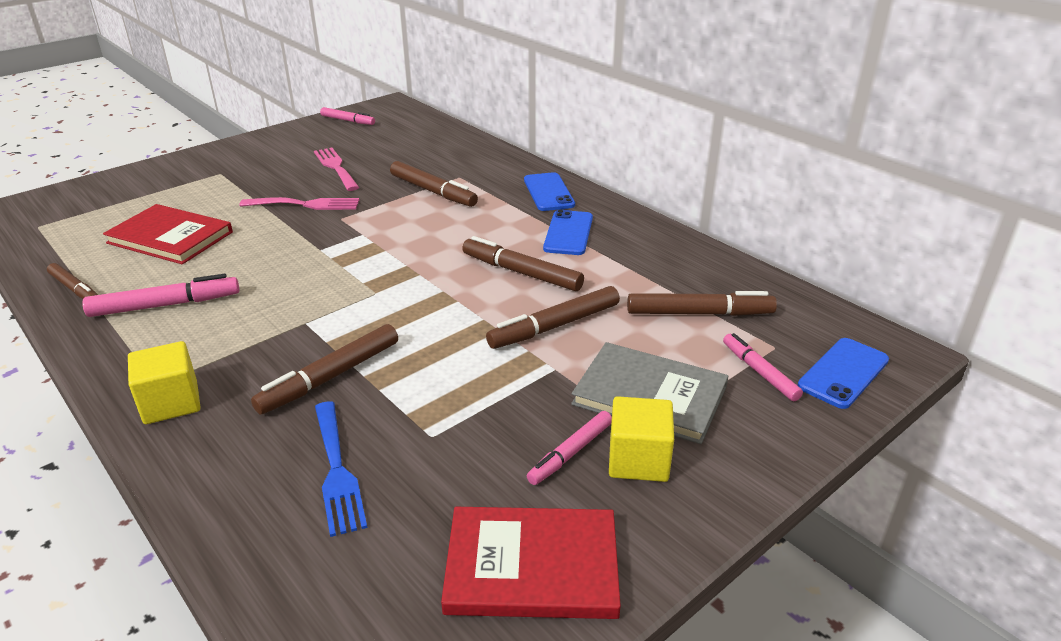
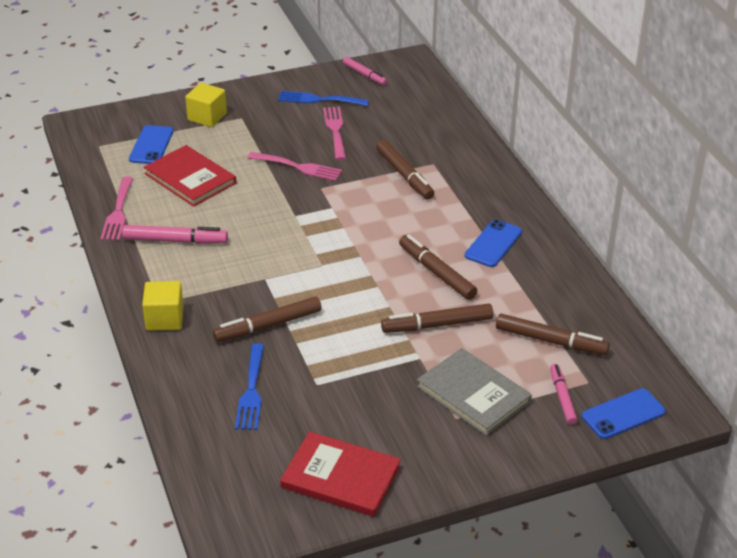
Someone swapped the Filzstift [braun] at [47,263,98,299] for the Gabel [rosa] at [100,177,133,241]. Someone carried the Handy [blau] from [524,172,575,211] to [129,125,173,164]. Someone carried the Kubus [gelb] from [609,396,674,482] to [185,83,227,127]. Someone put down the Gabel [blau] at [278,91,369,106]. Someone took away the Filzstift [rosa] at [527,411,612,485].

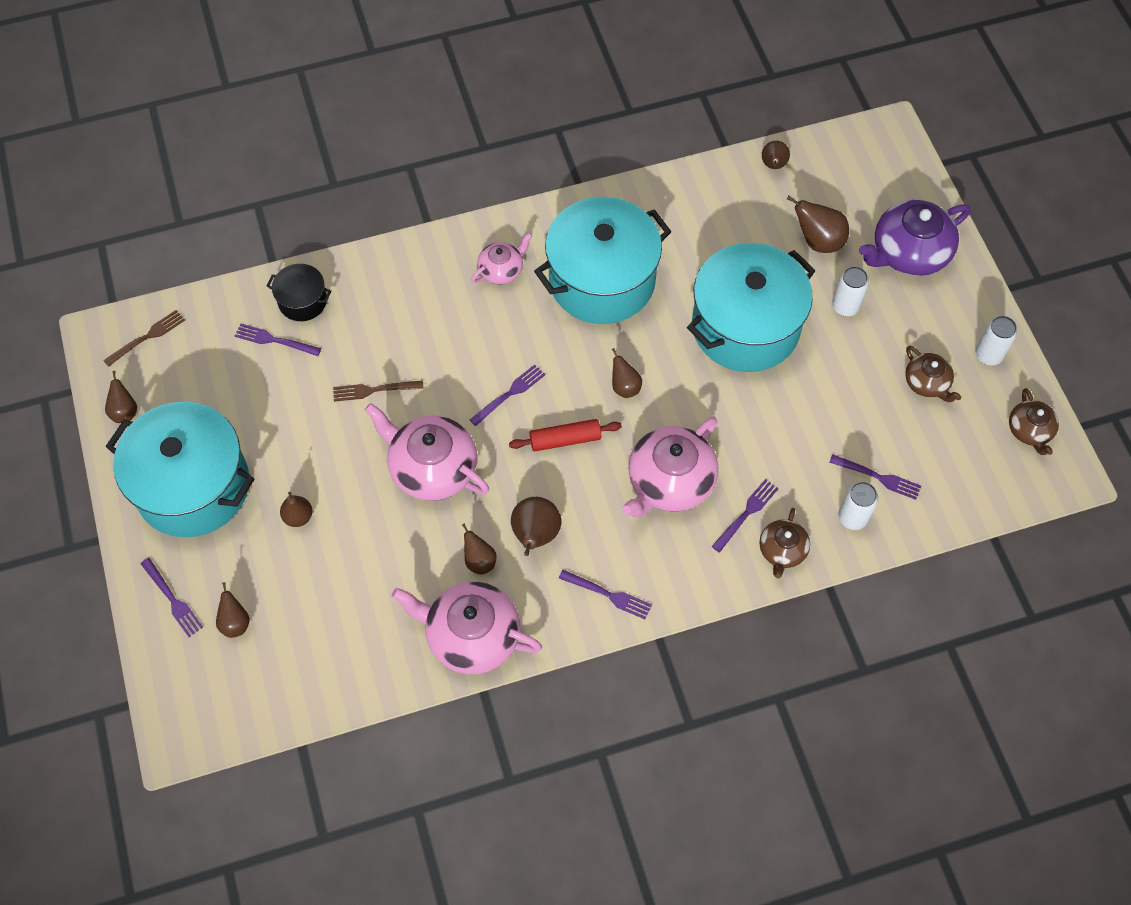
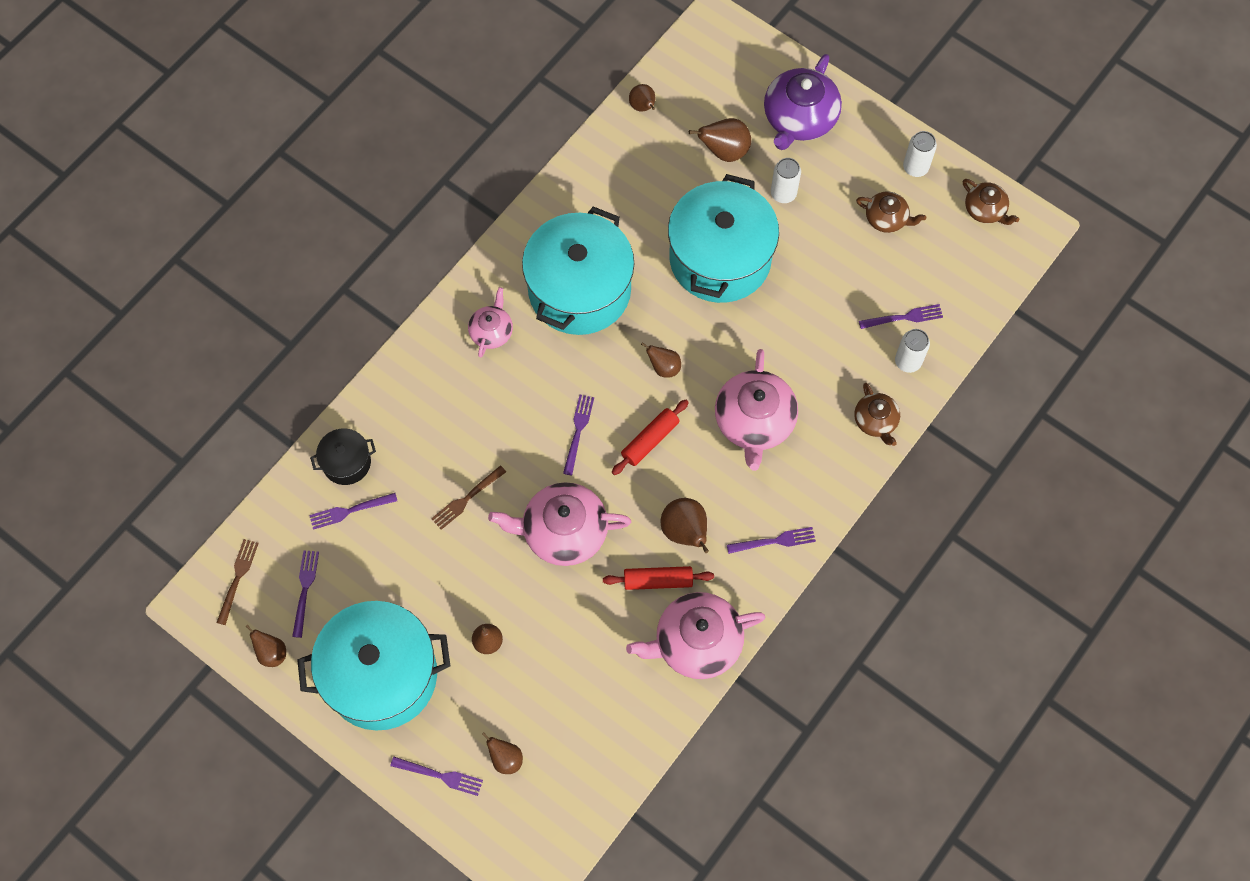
Someone carried the Gabel [lila] from [712,479,779,553] to [292,550,319,638]. Someone swapped the Birne [braun] at [462,523,497,575] for the Nudelholz [rot] at [603,566,714,590].

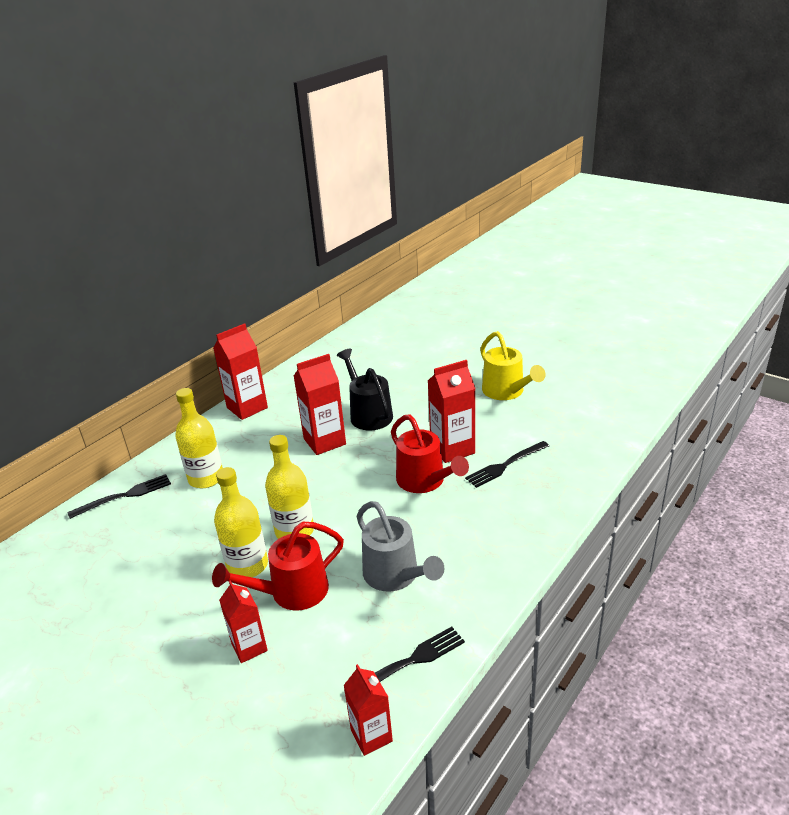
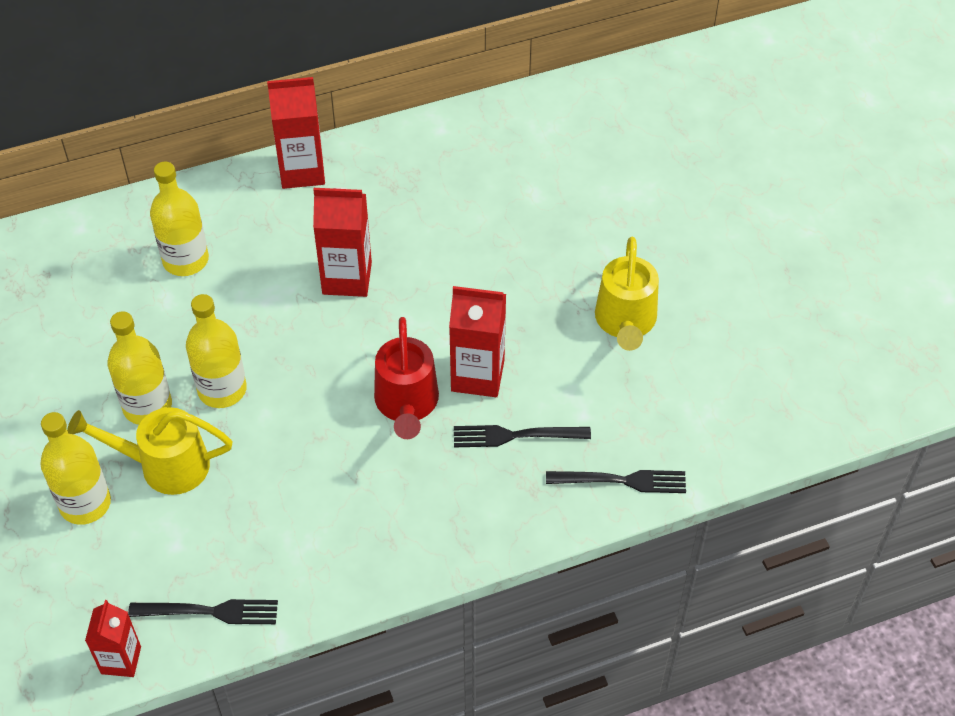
Someone swapped the Getränkekarton [rot] at [219,580,268,663] for the Flasche [gelb] at [40,412,111,525]. Someone repainted the Gießkanne [rot] at [212,522,344,610], which became the Gießkanne [gelb] at [67,407,233,495]. Someone carried the Gabel [schwarz] from [67,474,171,519] to [546,470,686,493]. Someone took away the Gießkanne [schwarz] at [337,349,393,430]. Someone took away the Gießkanne [grau] at [357,501,445,592].

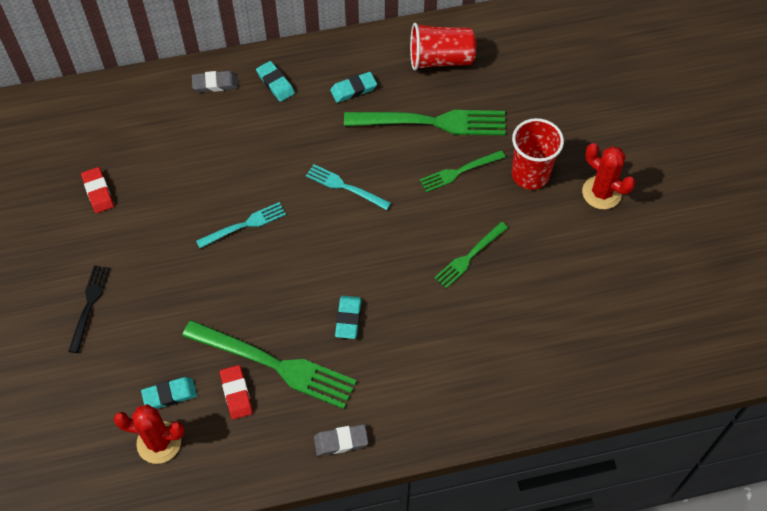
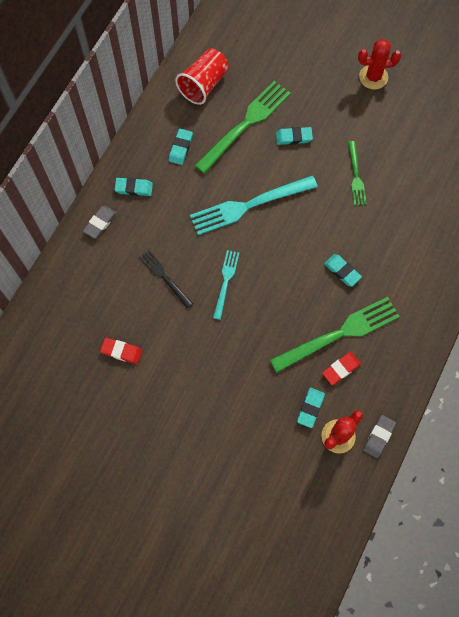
Someone carried the Gabel [schwarz] from [69,265,110,353] to [139,250,193,308]. Someone scaled the Gabel [türkis] at [306,164,391,210] by 1.83. Someone swapped the Gabel [grün] at [420,150,506,192] for the Radiergummi [türkis] at [276,127,313,145]. Someone rotated the Radiergummi [rot] at [220,365,253,419] by 60 degrees counterclockwise. Someone carried the Radiergummi [grau] from [314,424,369,456] to [363,415,396,458]. Someone took away the Becher [rot] at [512,118,564,190].

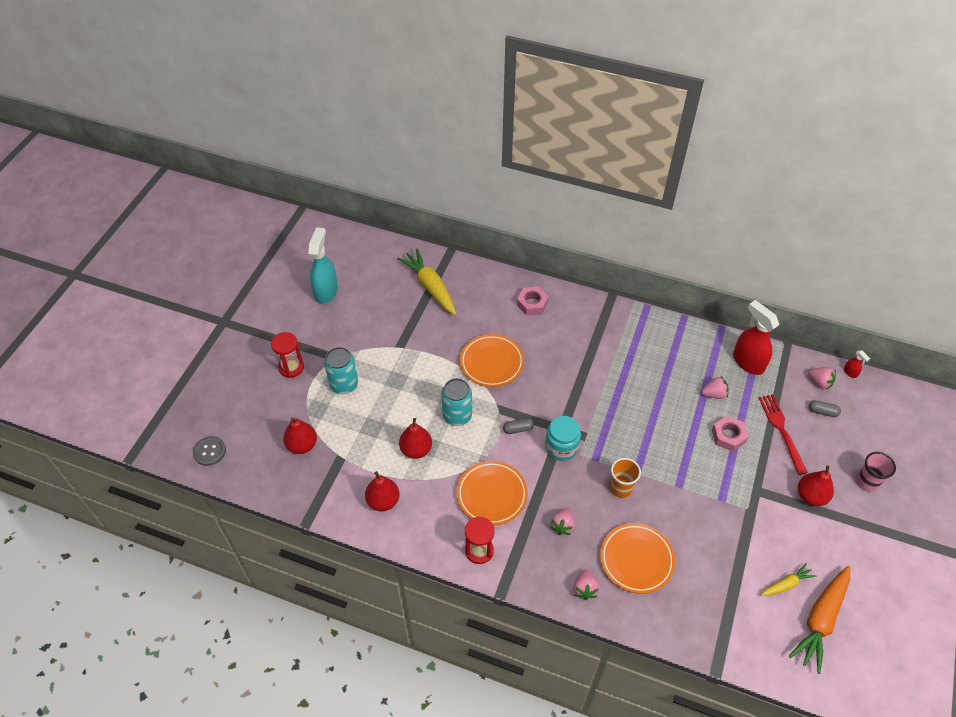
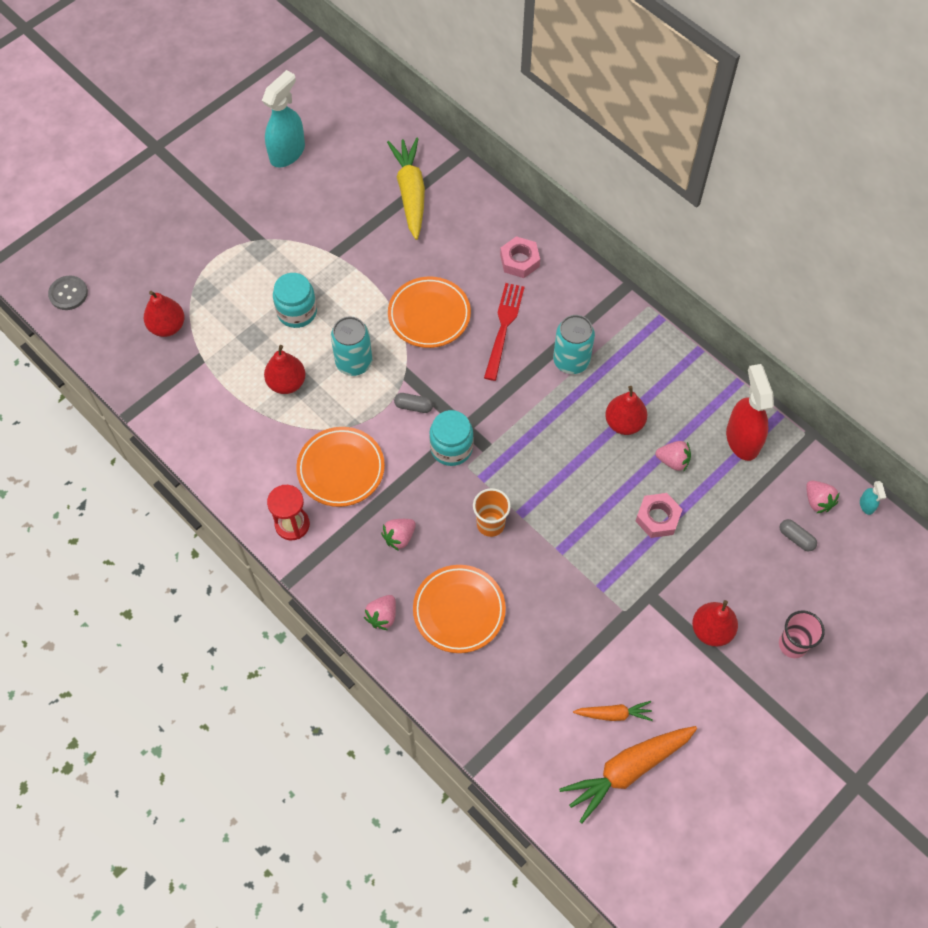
Someone put down the Einmachglas [türkis] at [273,273,317,328]. Someone carried the Gabel [rot] from [759,394,808,475] to [484,283,525,381]. Someone carried the Dose [türkis] from [324,347,358,394] to [553,315,595,374]. Someone repainted the Karotte [gelb] at [760,563,816,596], which became the Karotte [orange] at [573,701,653,721]. Someone carried the Birne [rot] from [365,471,400,511] to [605,386,647,435]. Someone repainted the Sprühflasche [rot] at [844,350,870,378], which became the Sprühflasche [türkis] at [860,481,886,515]. Someone took away the Sanduhr [rot] at [271,332,304,378].

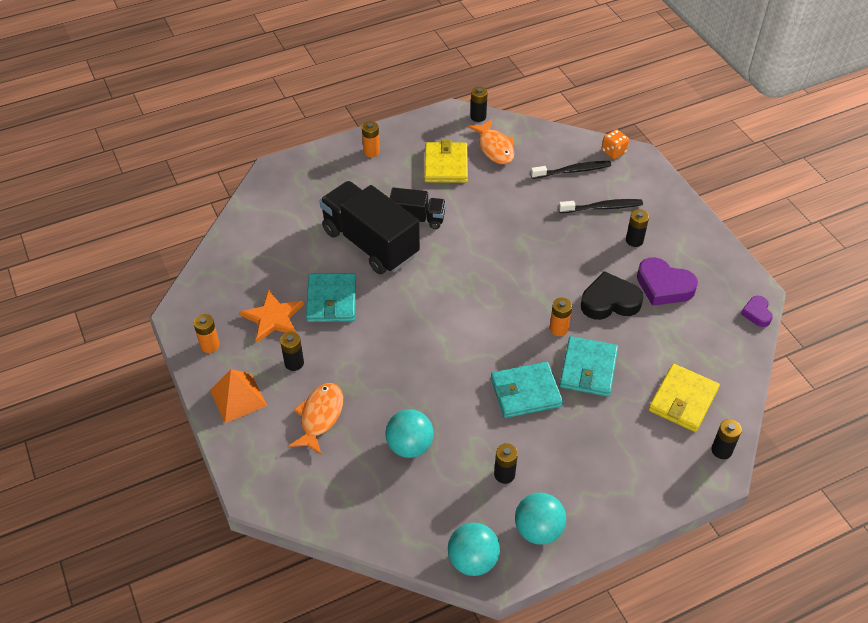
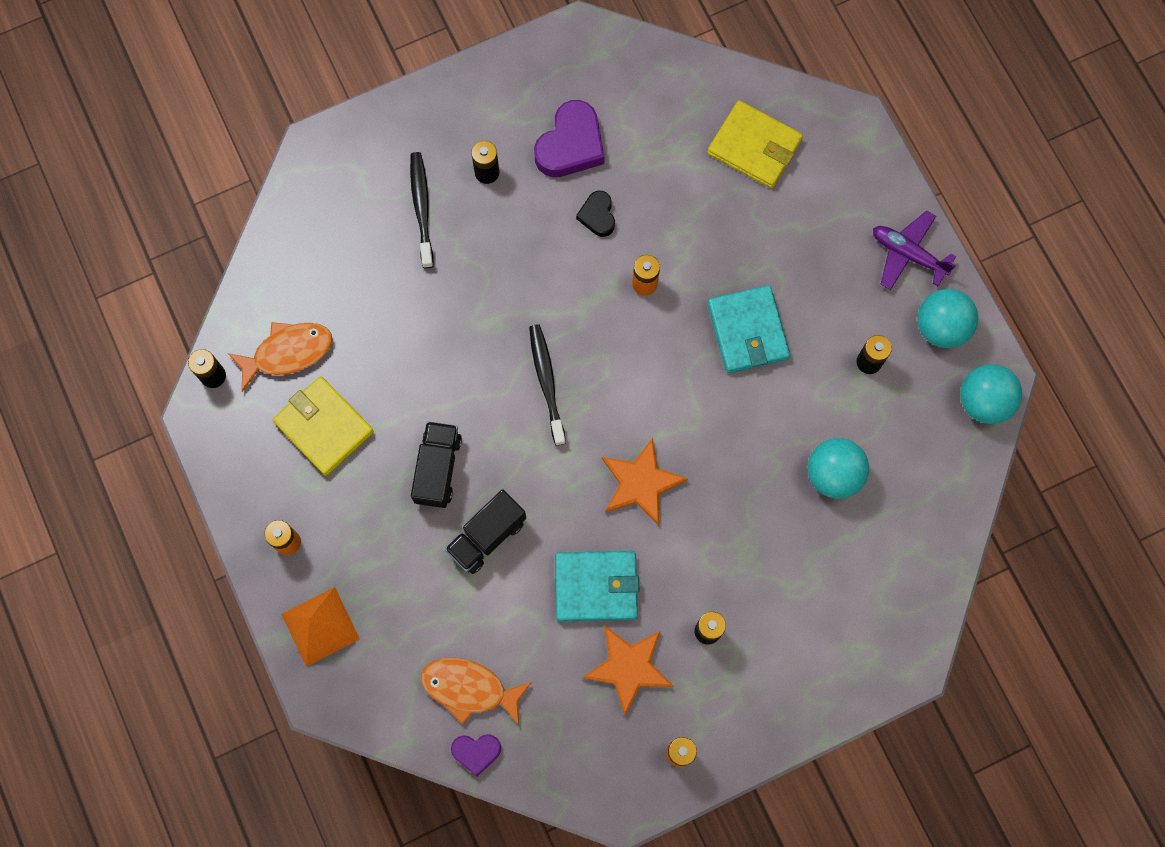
Someone rotated the Geldbörse [gelb] at [424,140,468,183] by 45 degrees clockwise. Someone carried the Pyramide [orange] from [210,369,267,423] to [282,587,360,667]. Someone carried the Fisch [orange] from [289,383,343,455] to [421,658,532,725]. Someone scaled the Lastwagen [schwarz] at [319,181,420,274] by 0.54. Someone carried the Herz [lila] from [741,295,773,327] to [451,734,501,777]. Someone carried the Zahnbürste [schwarz] from [531,161,611,179] to [529,324,566,446]. Someone scaled the Herz [schwarz] at [581,271,644,320] by 0.56. Someone put down the Stern [orange] at [602,438,688,526]. Someone put down the Flugzeug [lila] at [873,210,956,290]. Someone took away the Geldbörse [türkis] at [560,336,618,397]. Someone took away the Spielwürfel [orange] at [602,129,629,159]. Someone took away the Batterie [schwarz] at [711,419,742,459].

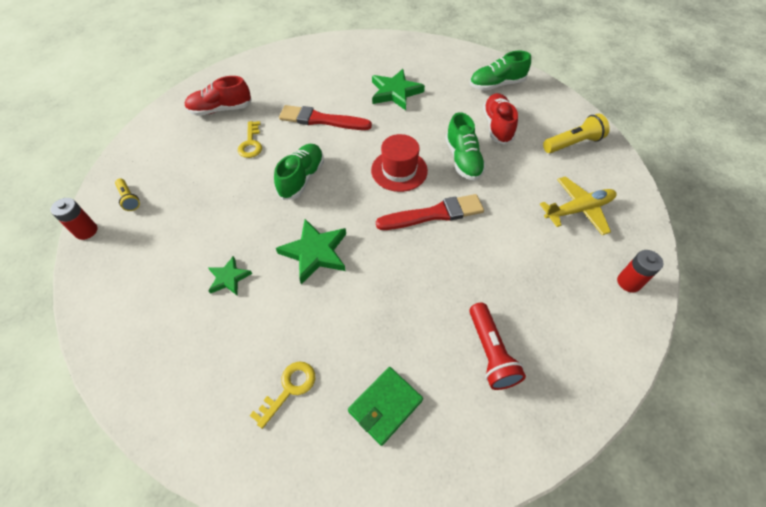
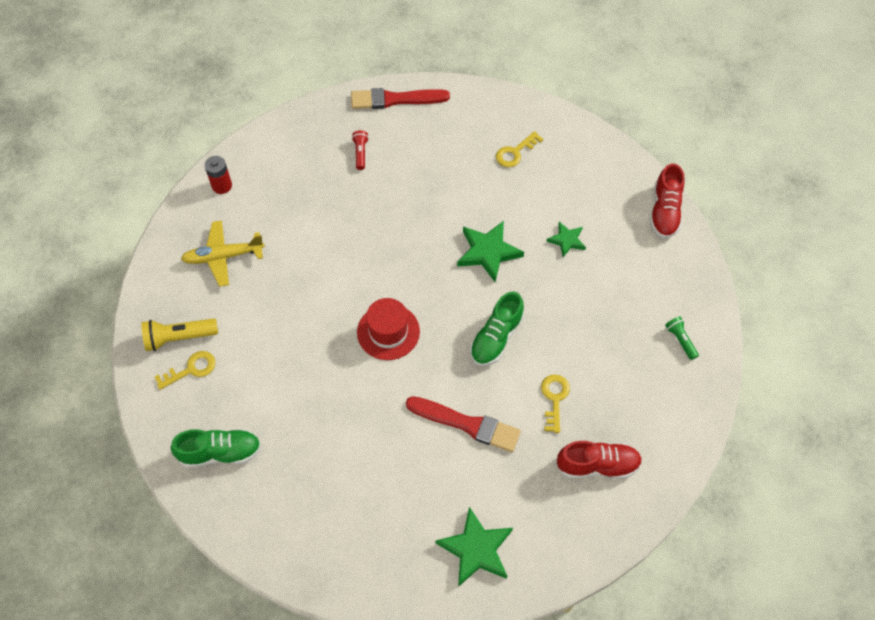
Someone put down the Schlüssel [gelb] at [155,351,215,390]. Someone carried the Pinsel [rot] from [376,194,484,230] to [351,88,450,109]. Someone scaled the Taschenlampe [rot] at [469,303,526,390] by 0.60. Someone carried the Stern [grün] from [372,69,425,110] to [436,507,513,587]. Someone carried the Schuh [rot] from [483,93,518,145] to [650,163,685,239]. Someone repainted the Taschenlampe [gelb] at [115,178,140,211], which became the Taschenlampe [grün] at [665,317,699,360]. Someone took away the Batterie [rot] at [50,198,98,240]. Someone took away the Geldbörse [grün] at [348,367,423,446]. Someone took away the Schuh [grün] at [445,112,486,180].

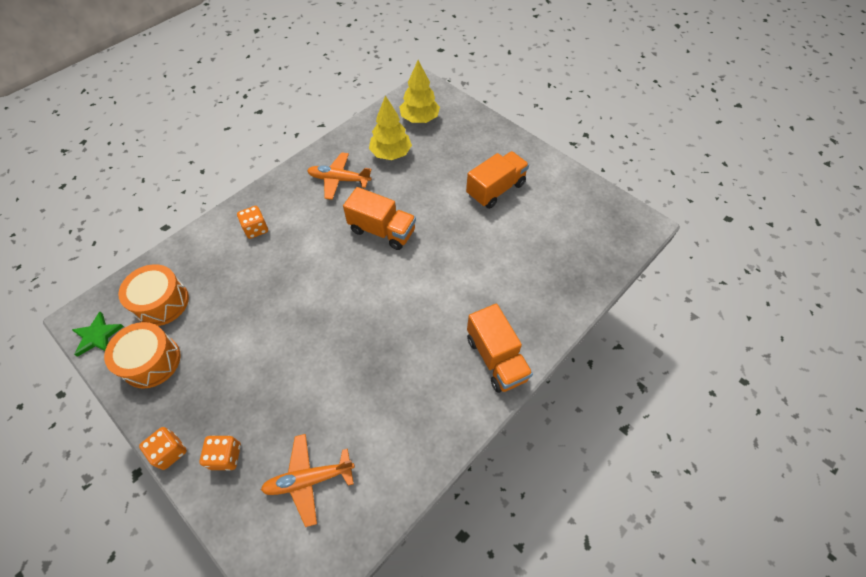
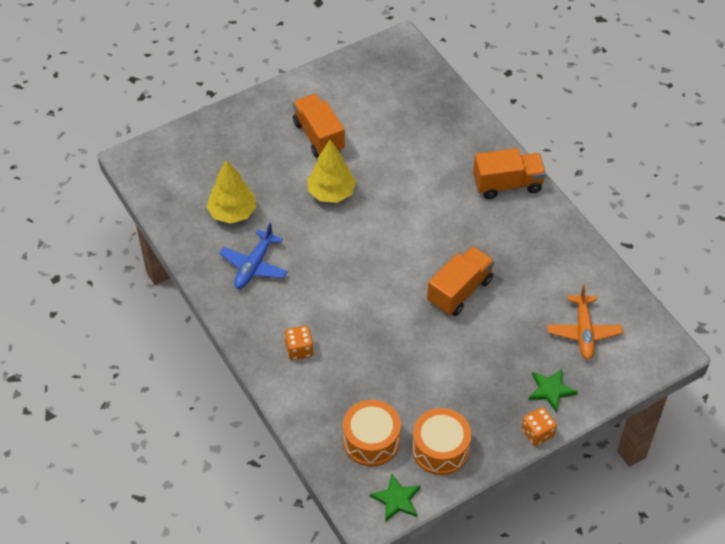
Someone repainted the Flugzeug [orange] at [307,152,372,200], which became the Flugzeug [blau] at [219,223,288,289]. Someone carried the Baum [gelb] from [399,60,440,123] to [307,140,356,203]. Someone carried the Lastwagen [orange] from [343,187,416,250] to [427,246,495,316]. Someone swapped the Spielwürfel [orange] at [200,436,241,471] for the Stern [grün] at [529,369,578,413].

